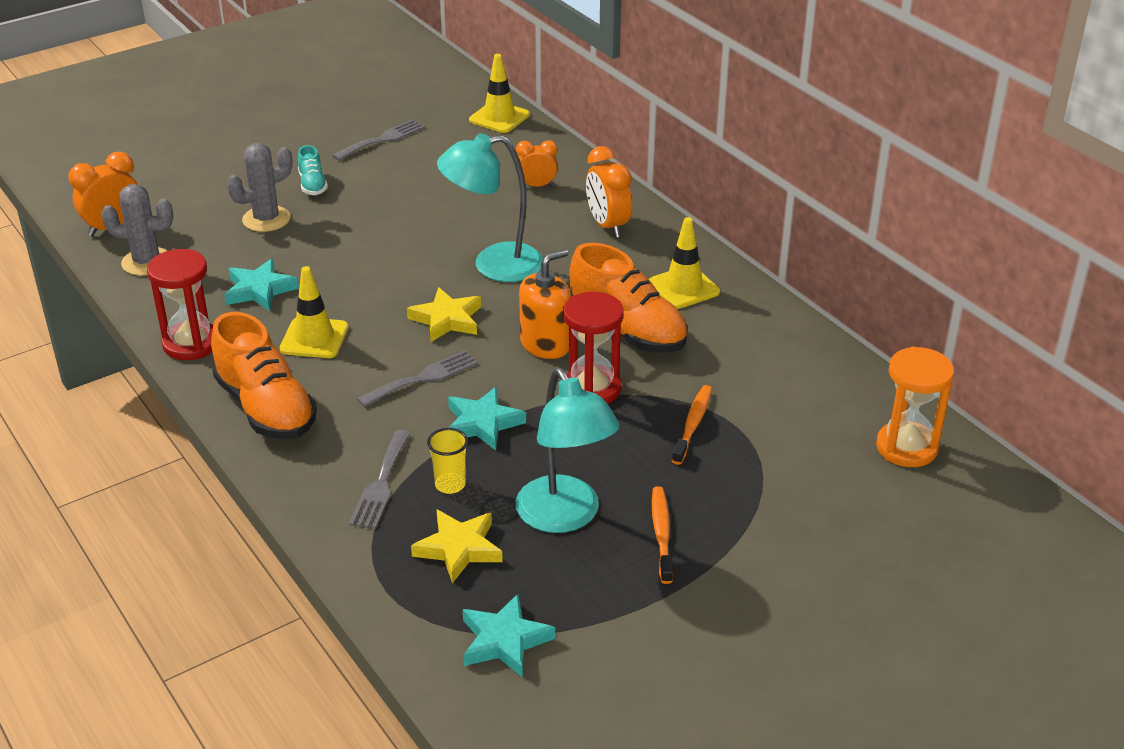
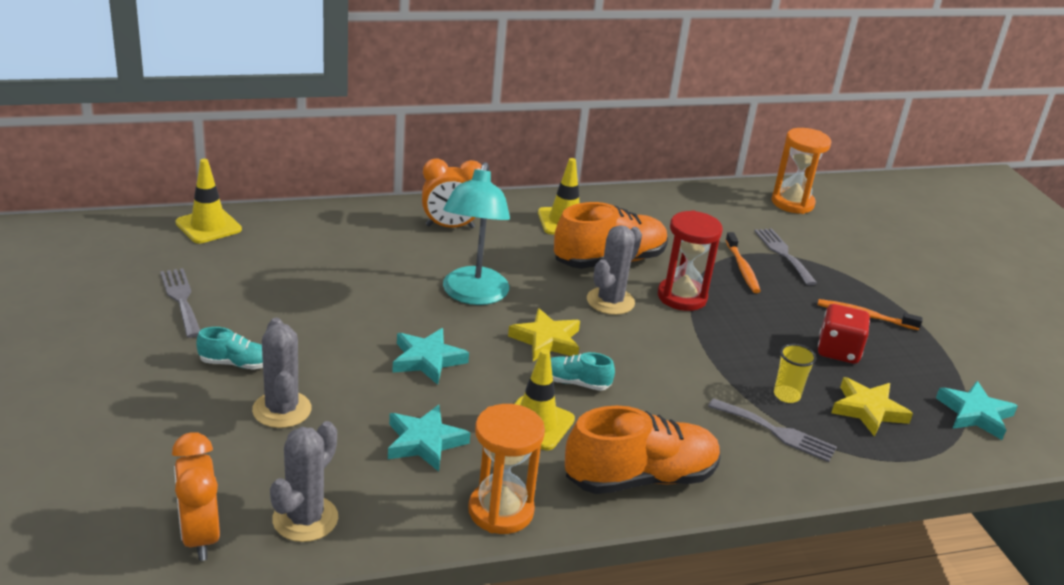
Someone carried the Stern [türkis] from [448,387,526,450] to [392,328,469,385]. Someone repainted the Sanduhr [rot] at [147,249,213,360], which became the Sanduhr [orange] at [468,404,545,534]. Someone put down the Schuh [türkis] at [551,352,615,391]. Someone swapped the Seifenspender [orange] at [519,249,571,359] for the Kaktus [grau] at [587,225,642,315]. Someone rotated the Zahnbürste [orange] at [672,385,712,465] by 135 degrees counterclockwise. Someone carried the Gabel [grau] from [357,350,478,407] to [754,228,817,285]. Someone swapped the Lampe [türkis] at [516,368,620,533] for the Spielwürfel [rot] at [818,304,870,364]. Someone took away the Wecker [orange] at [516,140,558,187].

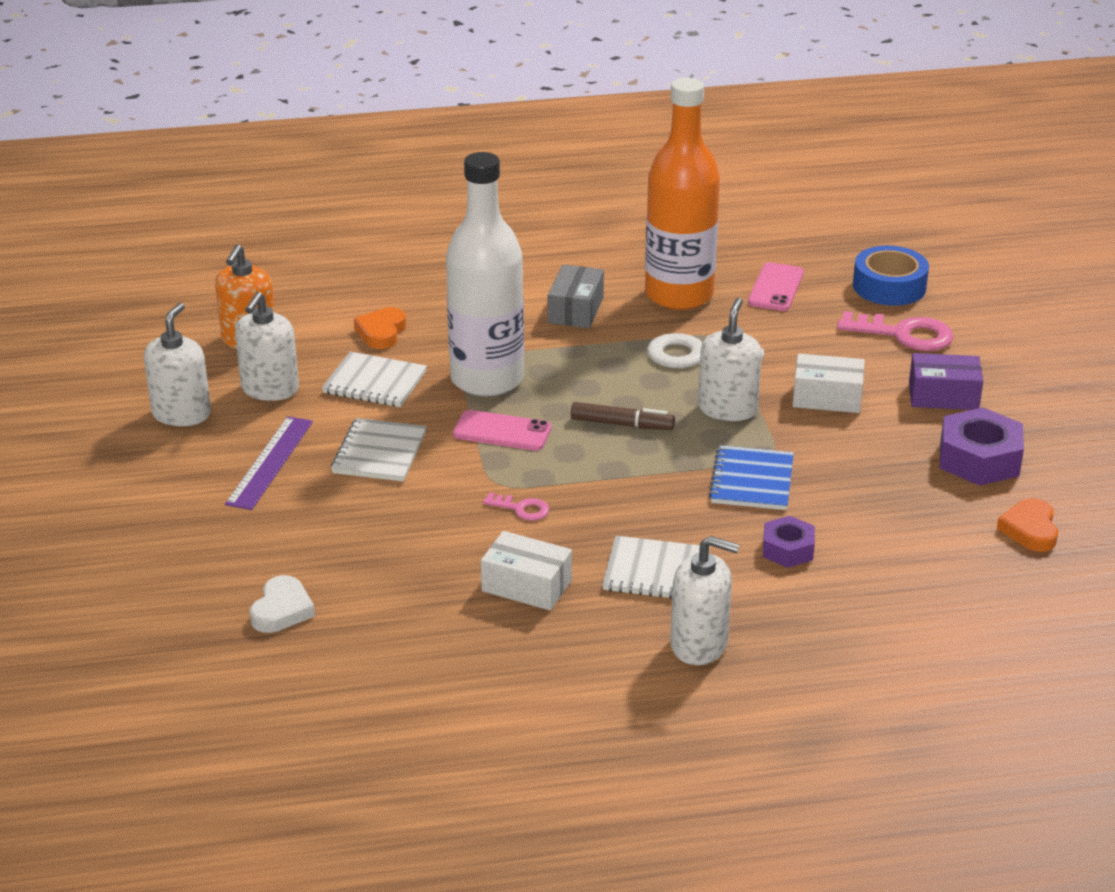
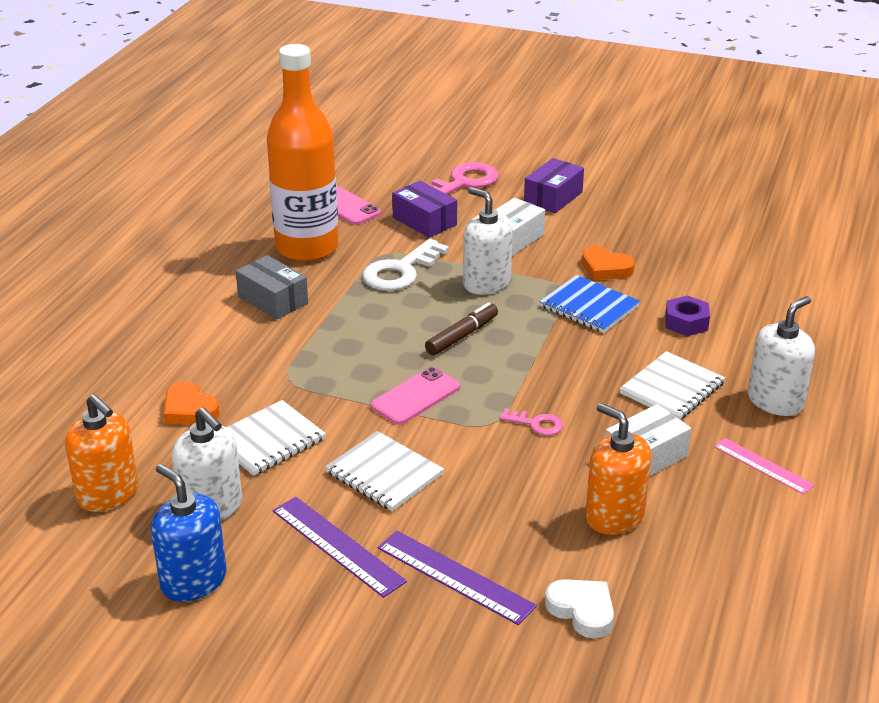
Someone repainted the Seifenspender [weiß] at [144,303,211,426], which became the Seifenspender [blau] at [151,464,226,602]. Someone put down the Lineal [lila] at [378,531,537,625]. Someone put down the Schachtel [lila] at [392,181,457,238]. Someone rotated the Schlüssel [rosa] at [483,492,549,521] by 60 degrees clockwise. Someone carried the Herz [orange] from [997,498,1058,552] to [582,246,635,280]. Someone put down the Seifenspender [orange] at [585,403,651,535]. Someone put down the Lineal [rosa] at [714,438,814,495]. Someone took away the Flasche [weiß] at [446,152,524,397]. Someone took away the Klebeband [blau] at [853,246,929,306]. Someone took away the Sechskantmutter [lila] at [940,407,1024,486].

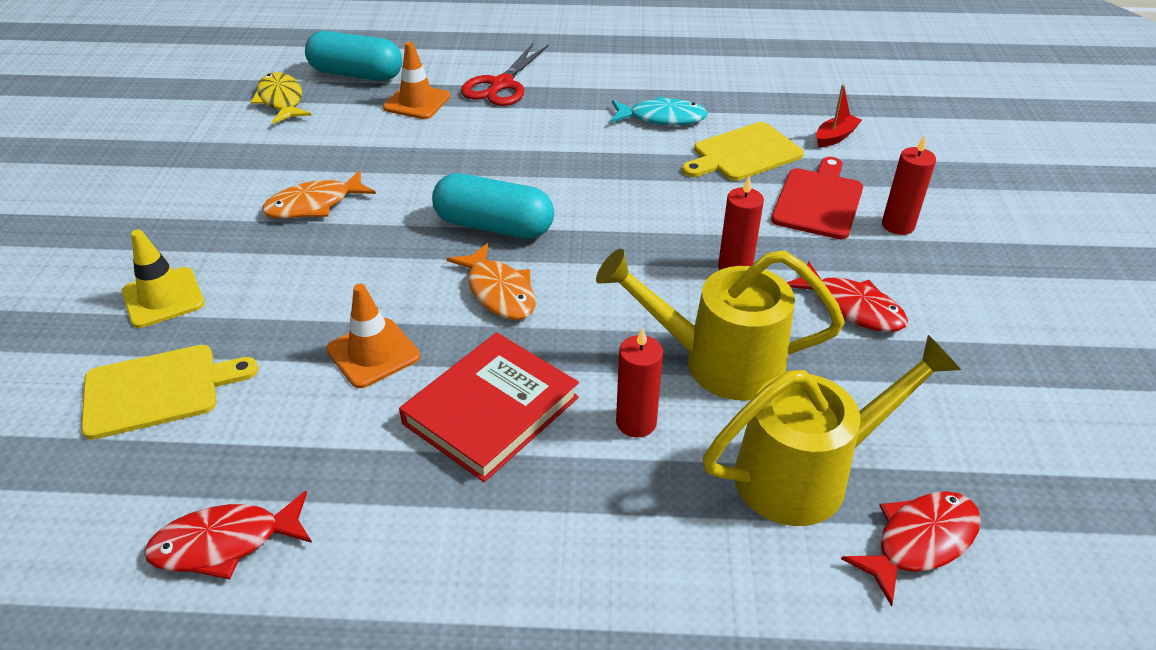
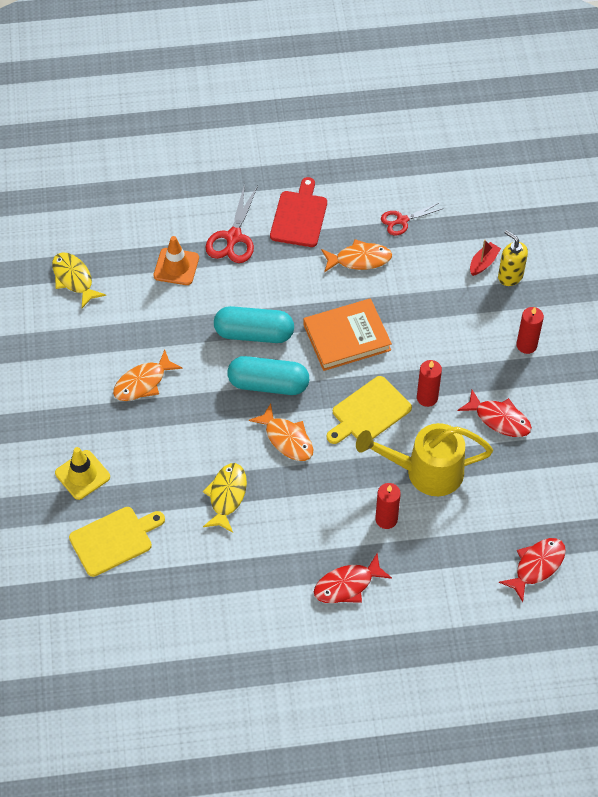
Someone swapped the Leitkegel [orange] at [326,284,420,388] for the Fisch [gelb] at [203,463,247,533]. Someone carried the Kapsel [türkis] from [305,31,402,81] to [214,306,294,343]. Someone carried the Schneidebrett [rot] from [771,157,863,239] to [270,177,327,247]. Someone put down the Buch [orange] at [303,298,392,371]. Someone carried the Fisch [rot] from [144,491,312,579] to [314,554,392,603]. Someone repainted the Fisch [türkis] at [610,96,708,125], which became the Fisch [orange] at [321,239,392,273]. Someone carried the Schneidebrett [gelb] from [682,122,804,181] to [327,376,412,444]. Someone put down the Schere [rot] at [381,203,444,235]. Someone put down the Seifenspender [gelb] at [498,230,528,286]. Someone took away the Buch [rot] at [399,332,579,482]. Someone took away the Gießkanne [gelb] at [703,335,961,526].

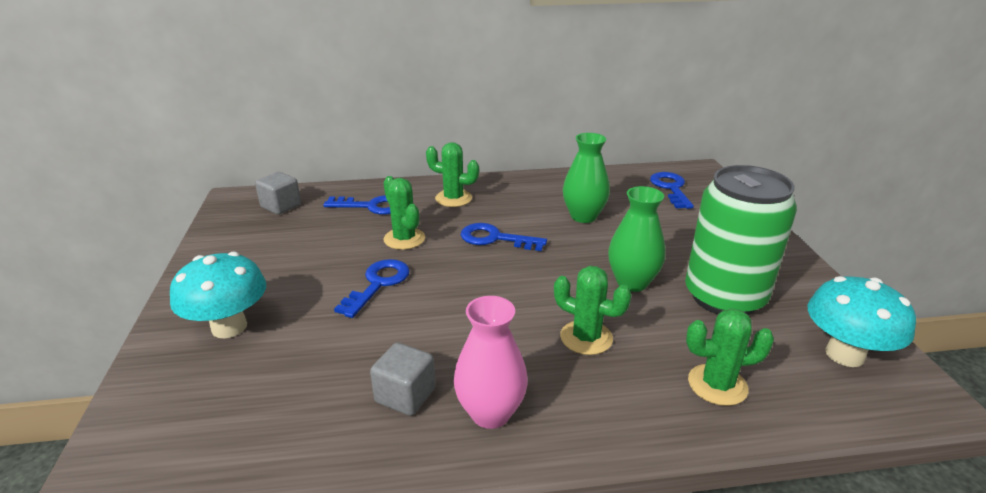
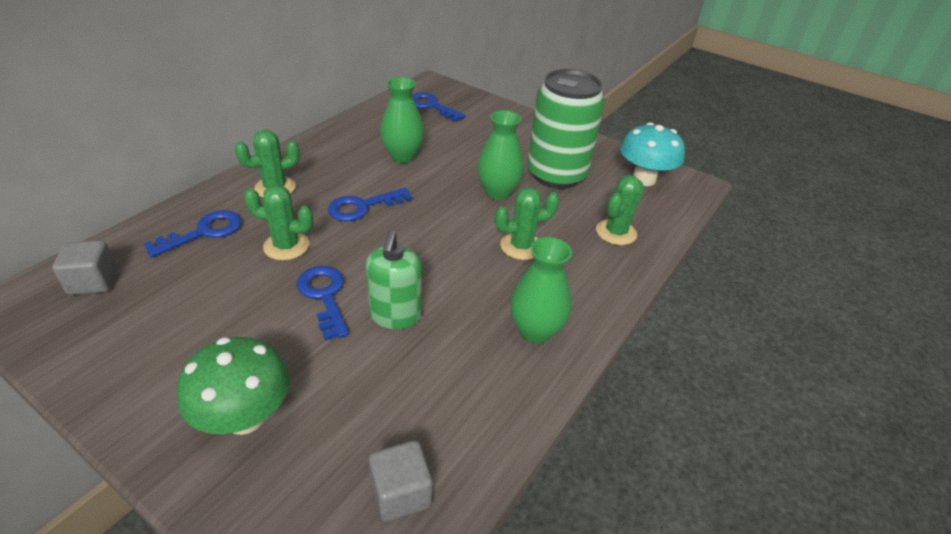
Someone repainted the Pilz [türkis] at [170,252,266,338], which became the Pilz [grün] at [177,337,290,435]. Someone put down the Seifenspender [grün] at [366,230,422,329]. Someone carried the Kubus [grau] from [370,343,436,416] to [369,440,433,522]. Someone repainted the Vase [rosa] at [454,296,528,429], which became the Vase [grün] at [510,237,572,344].

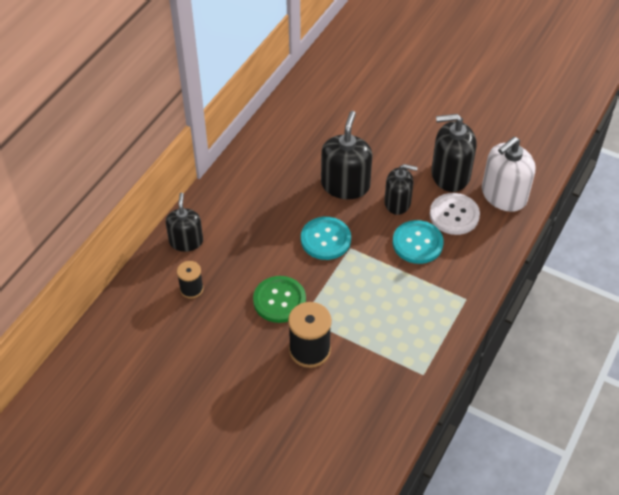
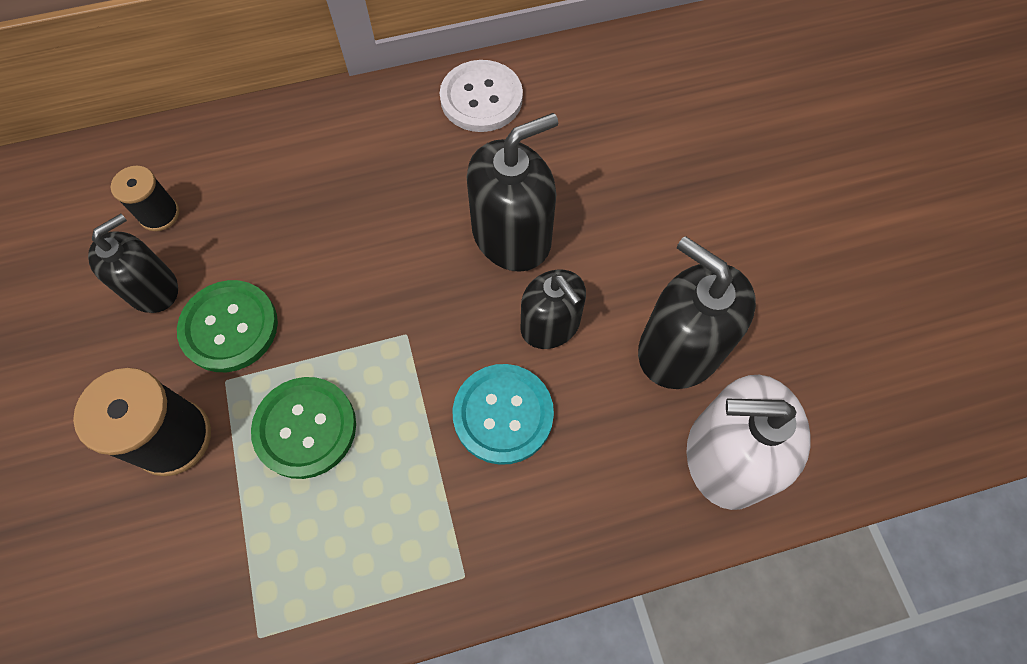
Someone carried the Seifenspender [schwarz] from [166,193,203,252] to [88,214,178,313]. Someone put down the Knopf [grün] at [251,377,356,479]. Someone carried the Knopf [weiß] from [430,193,480,235] to [440,60,523,132]. Someone took away the Knopf [türkis] at [301,217,351,260].

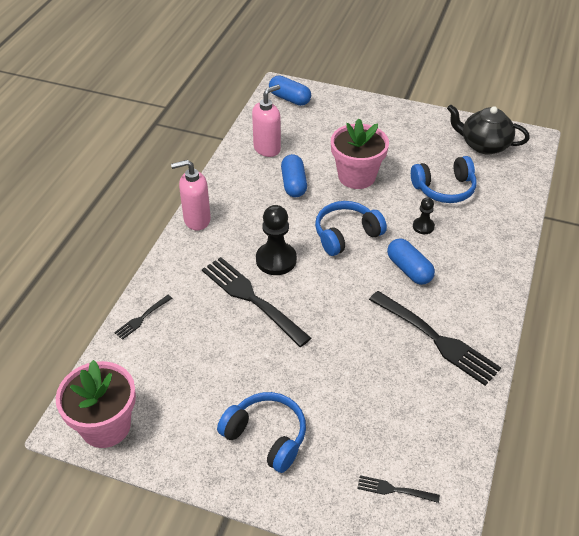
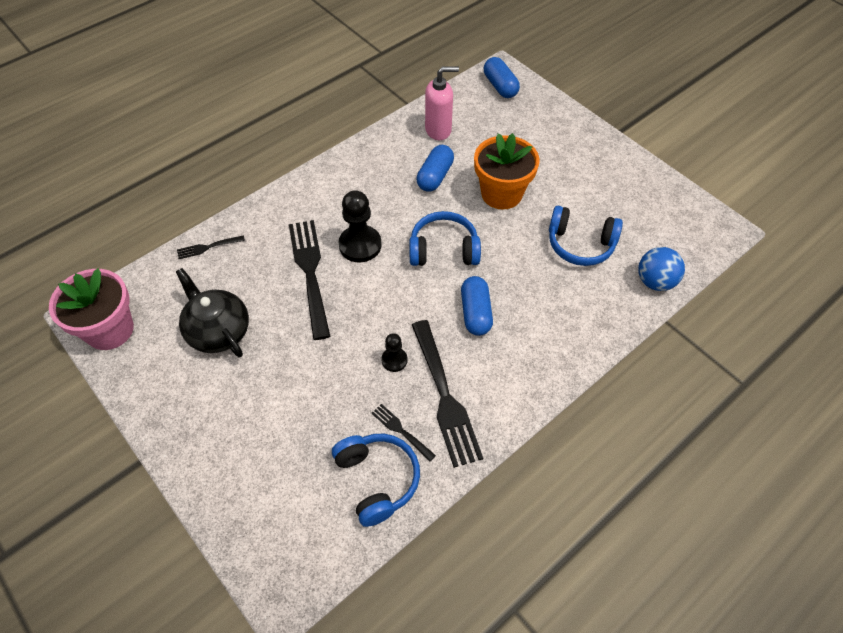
Someone carried the Teekanne [schwarz] from [447,104,530,154] to [176,268,249,357]. Someone carried the Kopfhörer [blau] from [217,392,306,473] to [332,434,420,527]. Someone carried the Gabel [schwarz] from [357,475,440,503] to [371,404,436,461]. Someone carried the Bauer [schwarz] from [413,197,435,234] to [382,333,408,372]. Someone repainted the Blumentopf [rosa] at [331,118,389,189], which became the Blumentopf [orange] at [474,133,540,209]. Someone put down the Ball [blau] at [638,247,685,291]. Someone took away the Seifenspender [rosa] at [171,160,211,230].

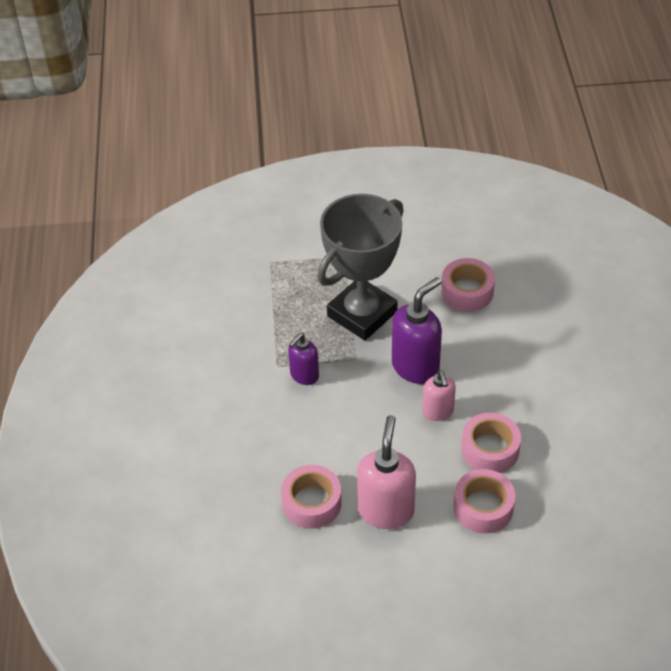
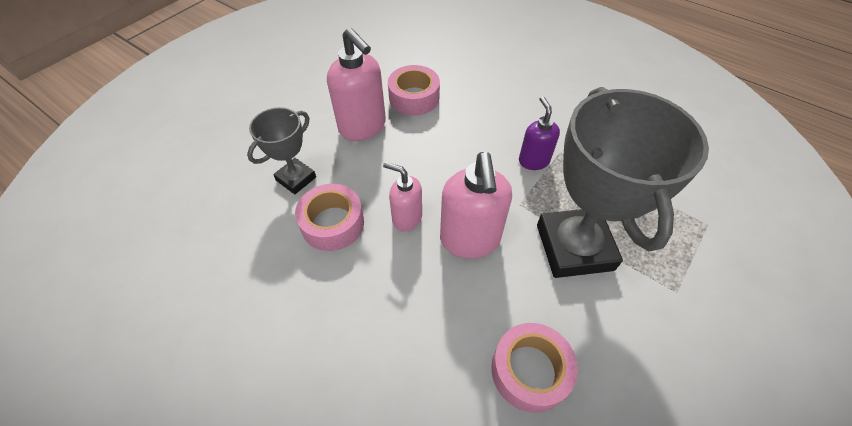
Someone swapped the Klebeband [rosa] at [454,469,515,533] for the Pokal [grau] at [247,107,316,194]. Someone repainted the Seifenspender [lila] at [392,277,442,384], which became the Seifenspender [rosa] at [440,152,512,259].

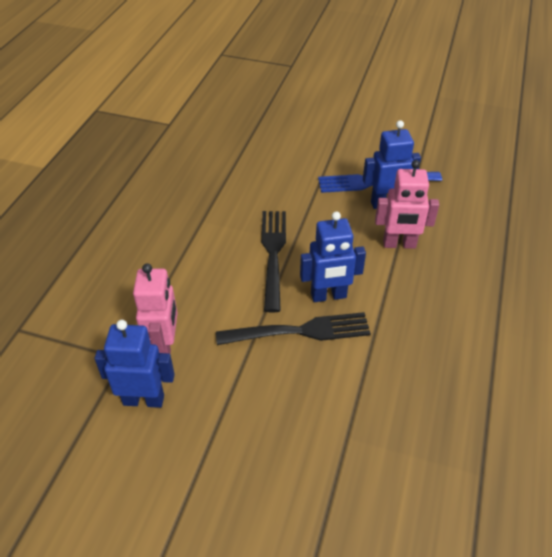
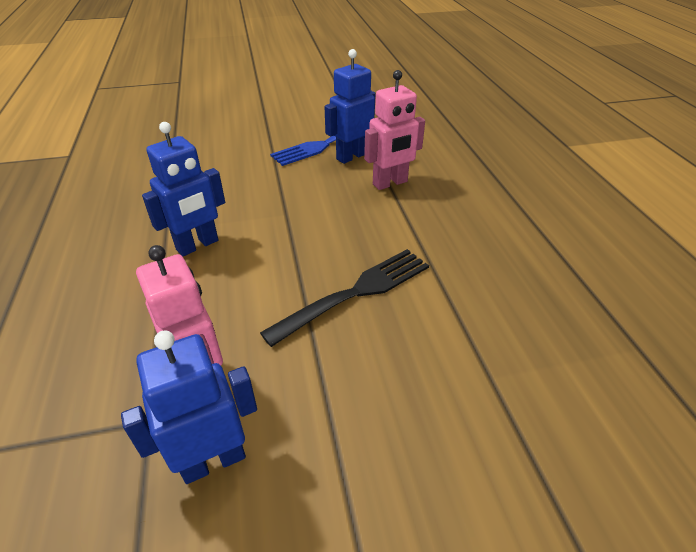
Someone carried the Roboter [blau] from [300,211,366,302] to [142,122,225,256]. Someone took away the Gabel [schwarz] at [261,211,286,312].

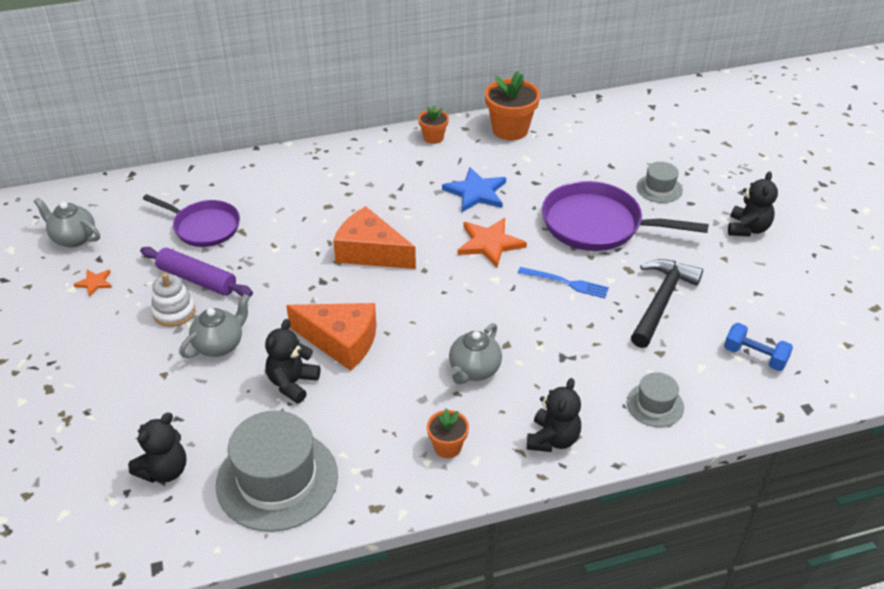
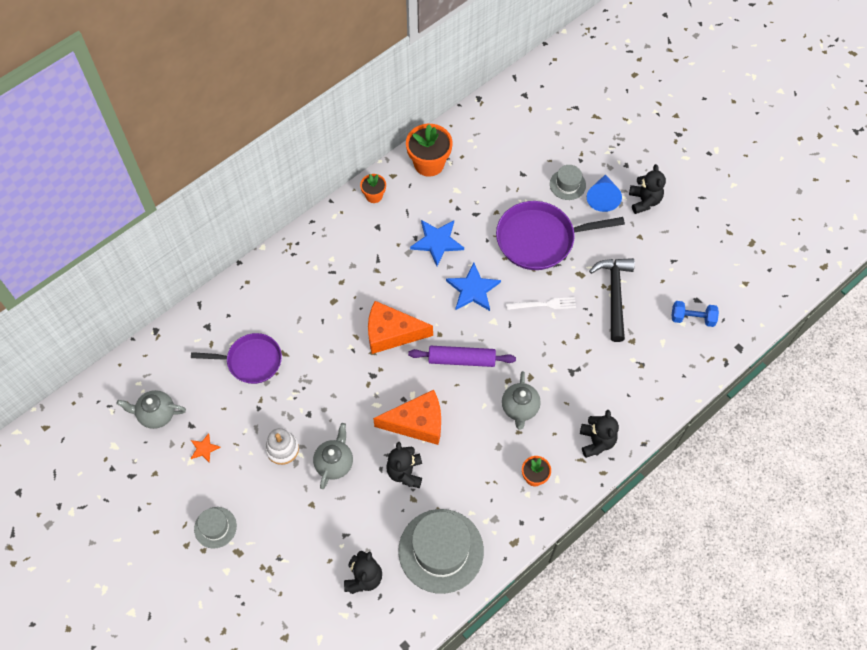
Someone carried the Hut [grau] from [627,372,684,427] to [194,507,237,549]. Someone carried the Nudelholz [lila] from [140,247,253,296] to [408,346,516,367]. Someone repainted the Stern [orange] at [457,218,527,268], which became the Stern [blau] at [446,262,501,311]. Someone repainted the Gabel [blau] at [518,267,609,298], which became the Gabel [weiß] at [506,297,576,310]. Someone put down the Kegel [blau] at [587,174,622,212].

